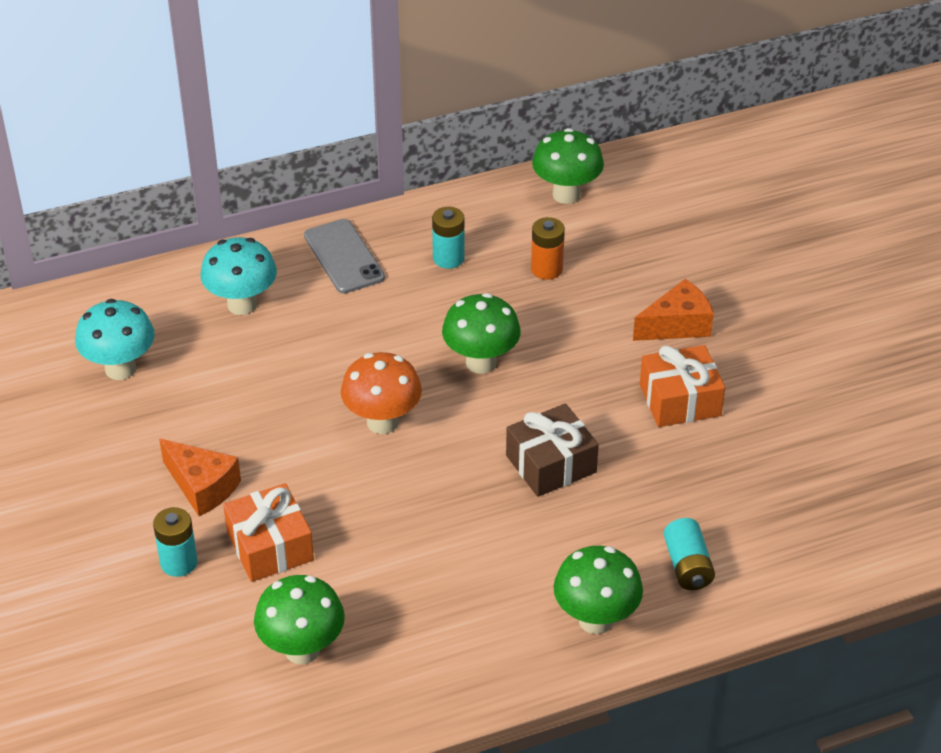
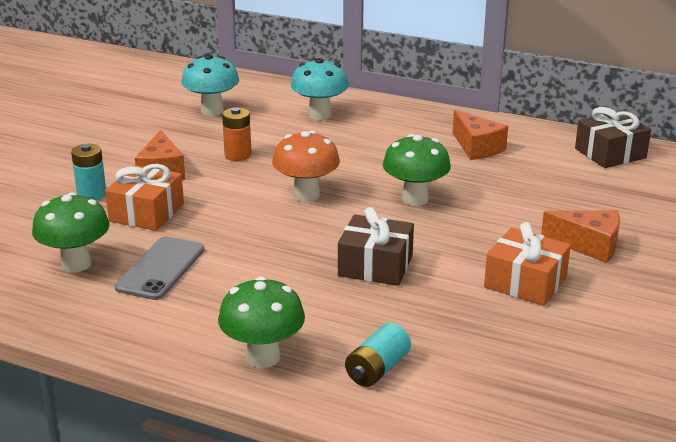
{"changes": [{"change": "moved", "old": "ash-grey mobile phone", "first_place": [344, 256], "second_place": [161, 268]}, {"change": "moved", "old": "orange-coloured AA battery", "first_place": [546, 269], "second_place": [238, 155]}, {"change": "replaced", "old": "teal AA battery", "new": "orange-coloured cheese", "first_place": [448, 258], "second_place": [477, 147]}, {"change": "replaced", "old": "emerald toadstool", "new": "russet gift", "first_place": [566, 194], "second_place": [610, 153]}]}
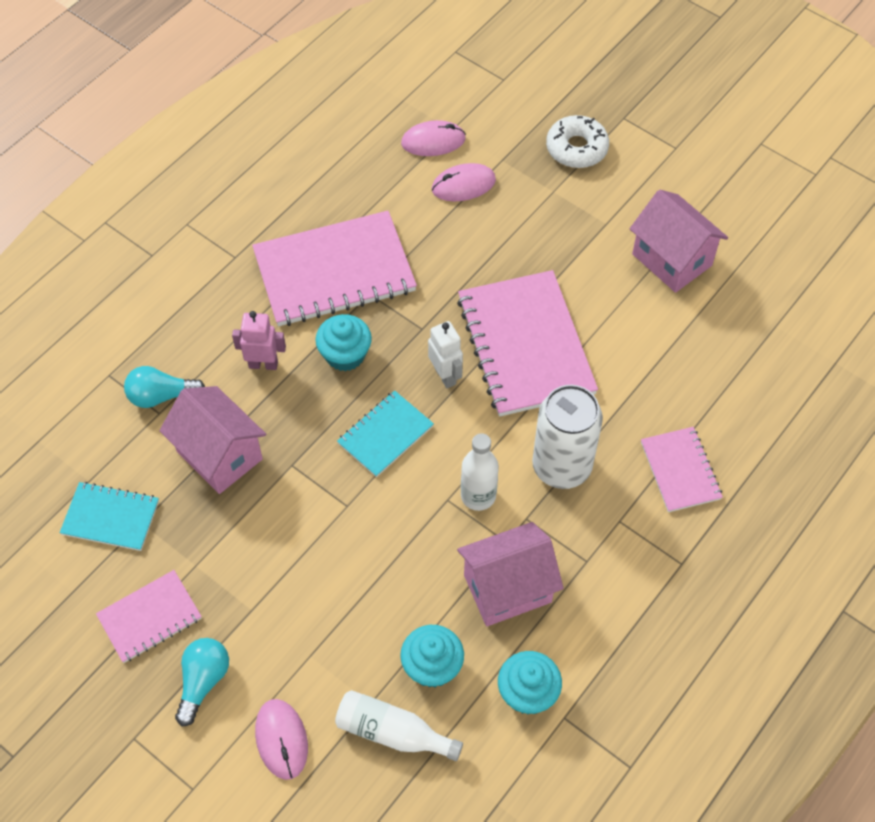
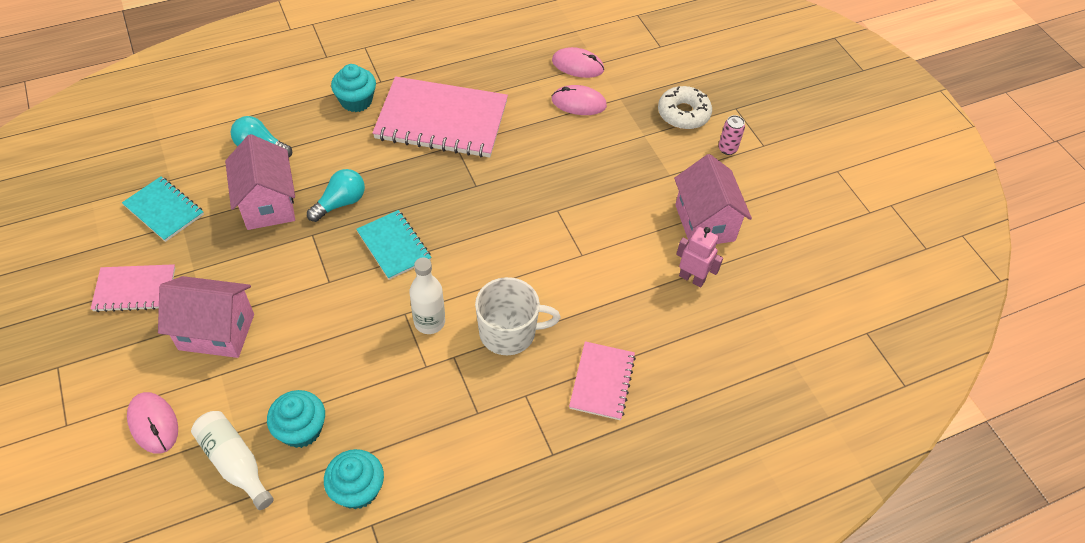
{"changes": [{"change": "removed", "old": "pure white toy robot", "first_place": [445, 375]}, {"change": "removed", "old": "pink notepad", "first_place": [525, 345]}, {"change": "added", "new": "pink can", "second_place": [727, 149]}, {"change": "moved", "old": "teal lightbulb", "first_place": [203, 681], "second_place": [340, 203]}, {"change": "moved", "old": "pink toy robot", "first_place": [263, 364], "second_place": [692, 278]}, {"change": "moved", "old": "teal muffin", "first_place": [345, 354], "second_place": [356, 101]}, {"change": "moved", "old": "pink toy house", "first_place": [507, 588], "second_place": [216, 332]}, {"change": "replaced", "old": "pure white can", "new": "pure white coffee mug", "first_place": [561, 466], "second_place": [509, 332]}, {"change": "turned", "old": "pink mouse", "first_place": [281, 739], "second_place": [153, 423], "degrees": -45}, {"change": "turned", "old": "teal notepad", "first_place": [385, 435], "second_place": [394, 246], "degrees": 75}]}
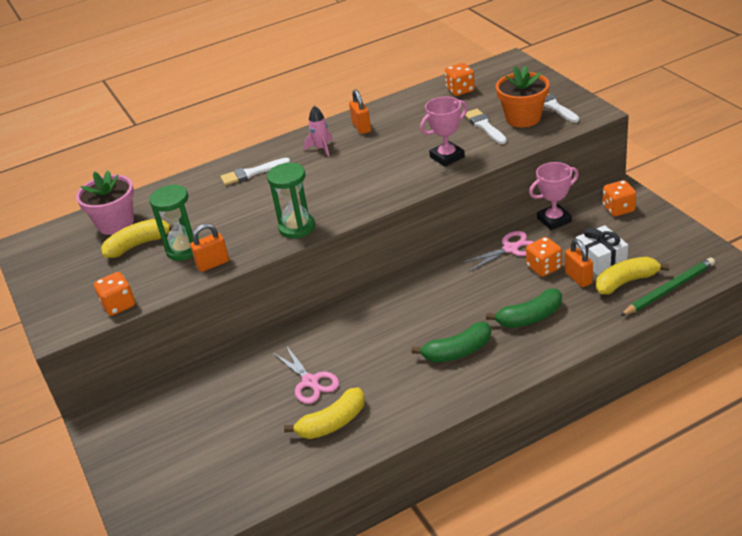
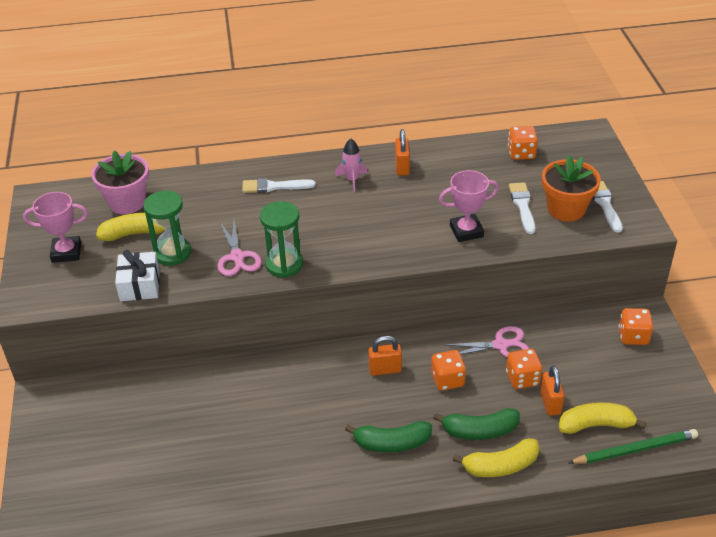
{"changes": [{"change": "moved", "old": "orange-coloured game die", "first_place": [119, 305], "second_place": [447, 380]}, {"change": "moved", "old": "orange-coloured small lock", "first_place": [213, 264], "second_place": [385, 369]}, {"change": "moved", "old": "pink scissors", "first_place": [310, 382], "second_place": [237, 257]}, {"change": "moved", "old": "golden banana", "first_place": [332, 423], "second_place": [500, 466]}, {"change": "moved", "old": "pink award cup", "first_place": [554, 220], "second_place": [66, 252]}, {"change": "moved", "old": "pure white gift", "first_place": [601, 259], "second_place": [140, 285]}]}
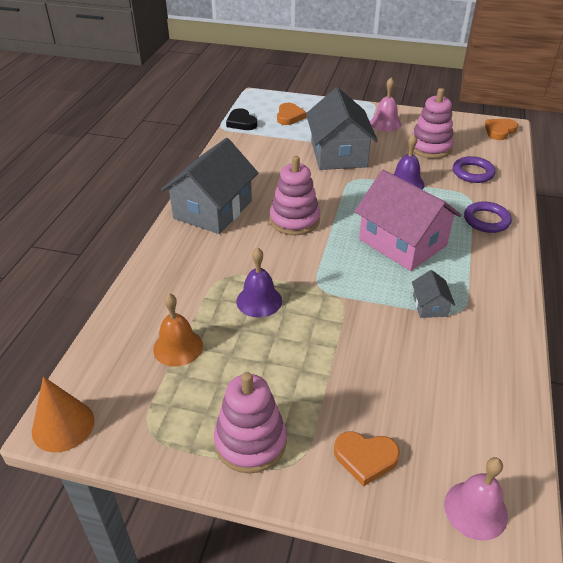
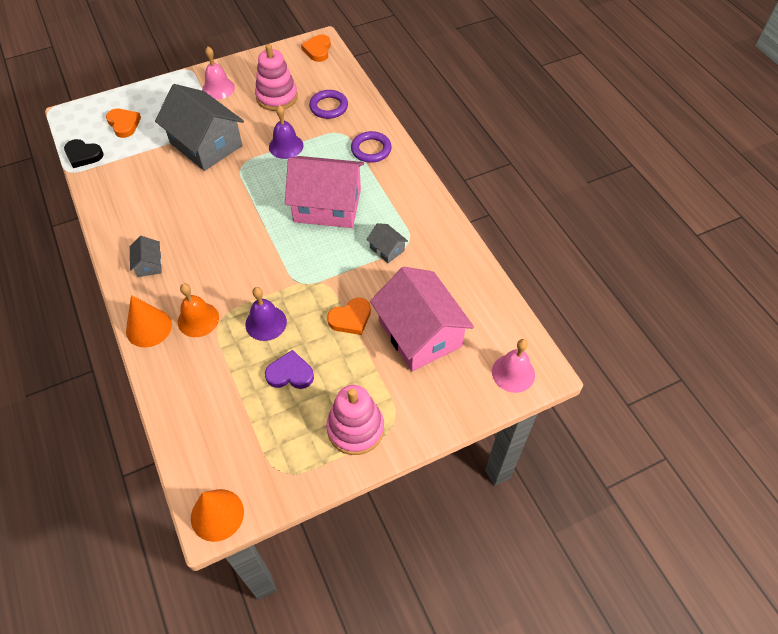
{"changes": [{"change": "removed", "old": "pink ring stacker", "first_place": [294, 220]}, {"change": "added", "new": "orange-coloured cone shape", "second_place": [149, 327]}, {"change": "added", "new": "royal purple heart shape", "second_place": [290, 373]}, {"change": "added", "new": "pink toy house", "second_place": [420, 333]}, {"change": "moved", "old": "orange-coloured hand bell", "first_place": [178, 347], "second_place": [198, 319]}, {"change": "moved", "old": "orange-coloured heart shape", "first_place": [365, 458], "second_place": [350, 318]}, {"change": "resized", "old": "ash-grey toy house", "first_place": [213, 210], "second_place": [149, 264], "factor": 0.43}]}
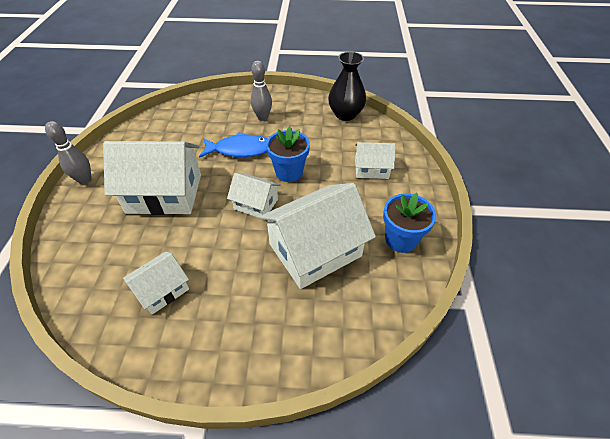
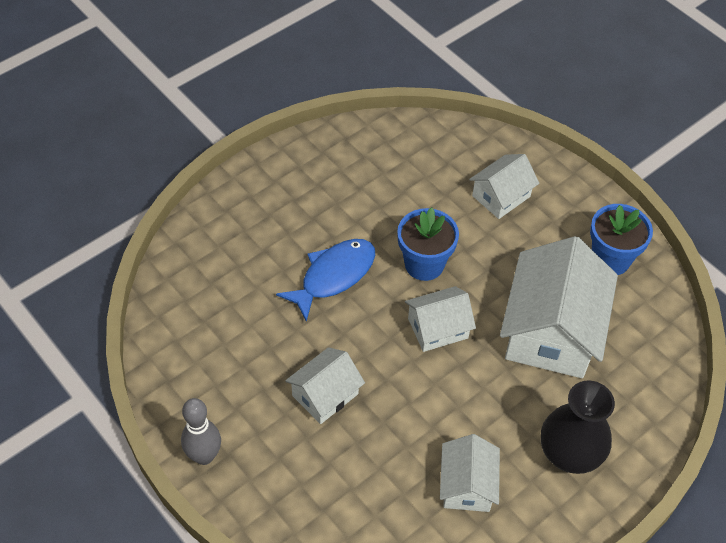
{"changes": [{"change": "removed", "old": "ash-grey skittle", "first_place": [263, 117]}, {"change": "moved", "old": "black tall vase", "first_place": [345, 114], "second_place": [569, 453]}, {"change": "resized", "old": "pure white toy house", "first_place": [164, 193], "second_place": [325, 394], "factor": 0.53}]}
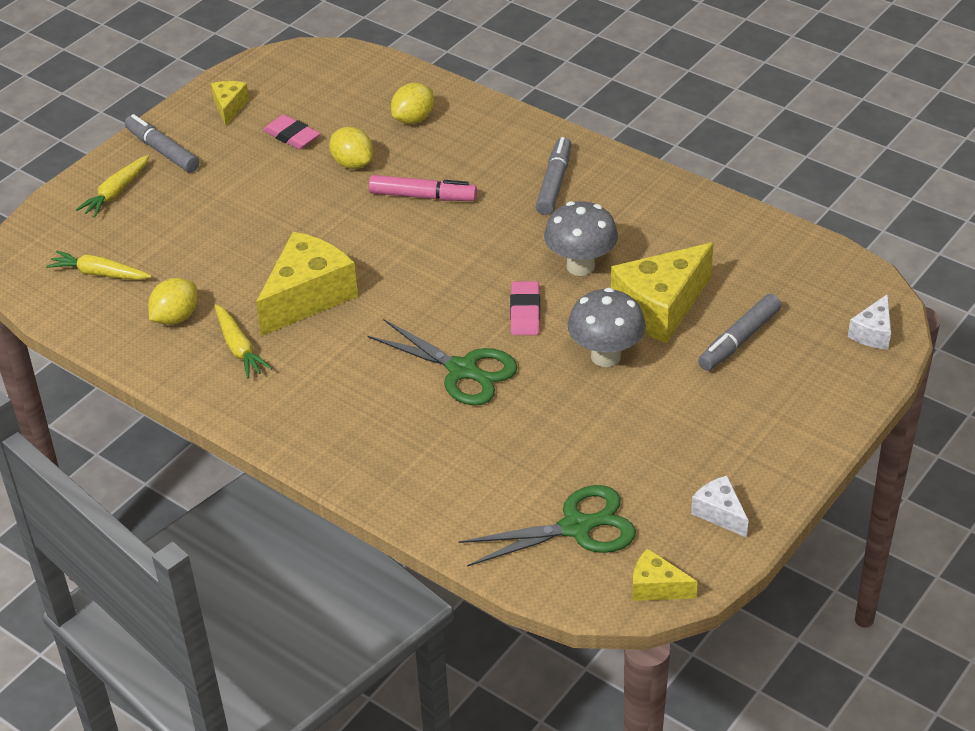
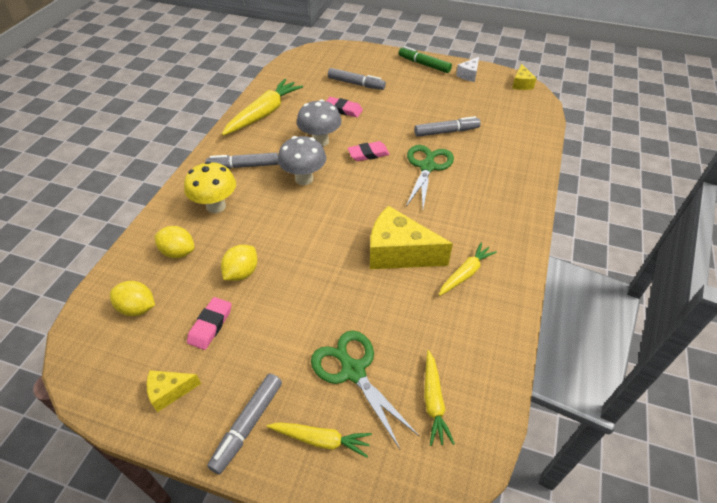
{"changes": [{"change": "removed", "old": "pink felt pen", "first_place": [423, 196]}, {"change": "removed", "old": "pure white cheese", "first_place": [873, 333]}, {"change": "added", "new": "golden toadstool", "second_place": [216, 206]}, {"change": "added", "new": "golden carrot", "second_place": [264, 114]}, {"change": "added", "new": "emerald felt pen", "second_place": [424, 64]}, {"change": "added", "new": "ash-grey felt pen", "second_place": [446, 132]}, {"change": "moved", "old": "golden citrus fruit", "first_place": [176, 317], "second_place": [137, 308]}, {"change": "moved", "old": "emerald scissors", "first_place": [576, 527], "second_place": [353, 371]}, {"change": "moved", "old": "ash-grey toadstool", "first_place": [605, 356], "second_place": [304, 179]}, {"change": "replaced", "old": "golden cheese", "new": "pink pencil eraser", "first_place": [660, 308], "second_place": [343, 109]}]}
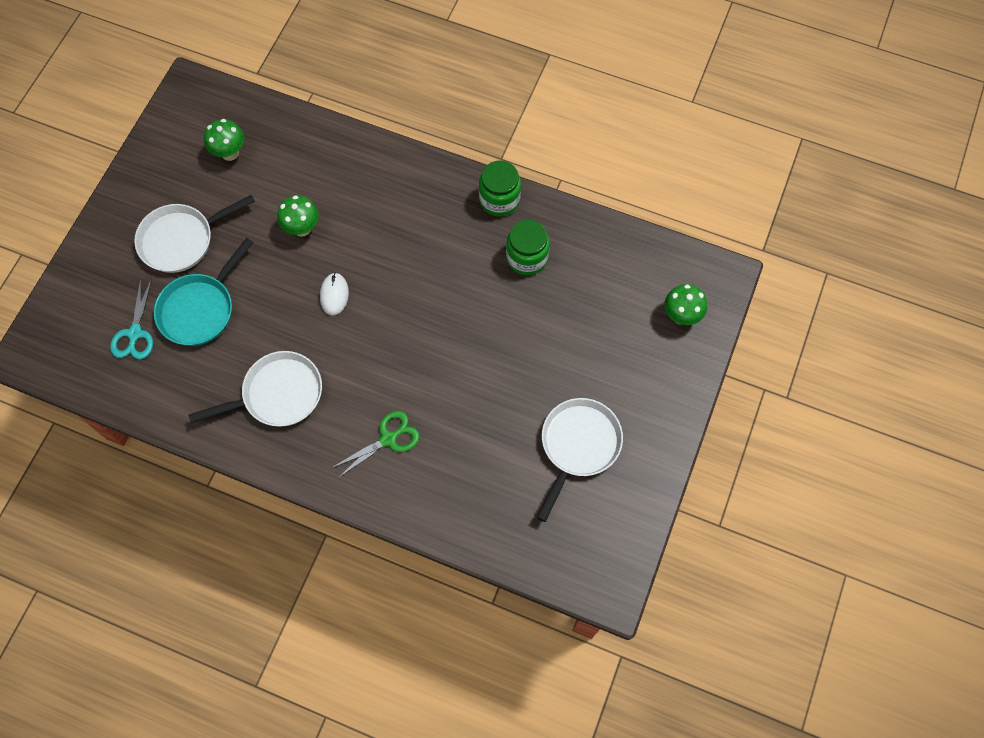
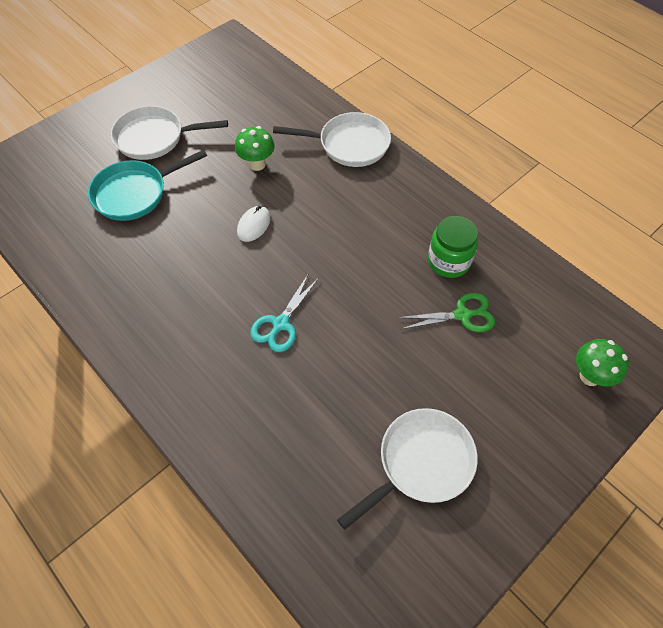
{"changes": [{"change": "removed", "old": "emerald toadstool", "first_place": [230, 153]}, {"change": "removed", "old": "emerald preserve jar", "first_place": [499, 200]}, {"change": "moved", "old": "teal scissors", "first_place": [135, 333], "second_place": [280, 324]}, {"change": "moved", "old": "pure white pan", "first_place": [277, 394], "second_place": [349, 144]}, {"change": "moved", "old": "emerald scissors", "first_place": [388, 439], "second_place": [462, 315]}]}
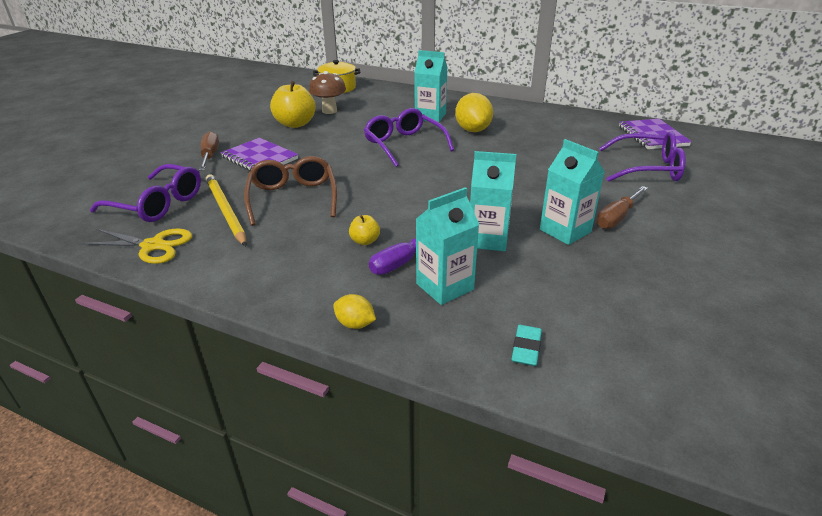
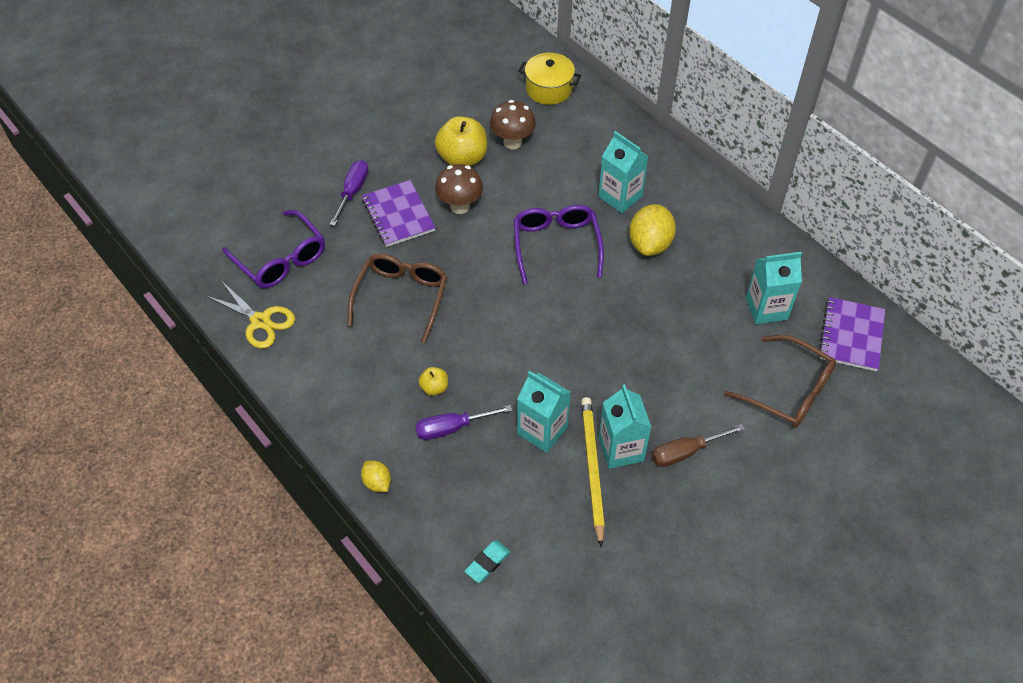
{"changes": [{"change": "added", "new": "russet toadstool", "second_place": [460, 206]}, {"change": "moved", "old": "golden wooden pencil", "first_place": [225, 211], "second_place": [592, 468]}, {"change": "moved", "old": "teal milk carton", "first_place": [444, 286], "second_place": [766, 308]}, {"change": "recoloured", "old": "russet screwdriver", "new": "royal purple screwdriver", "first_place": [210, 156], "second_place": [352, 192]}, {"change": "recoloured", "old": "royal purple spectacles", "new": "russet spectacles", "first_place": [647, 168], "second_place": [788, 391]}]}
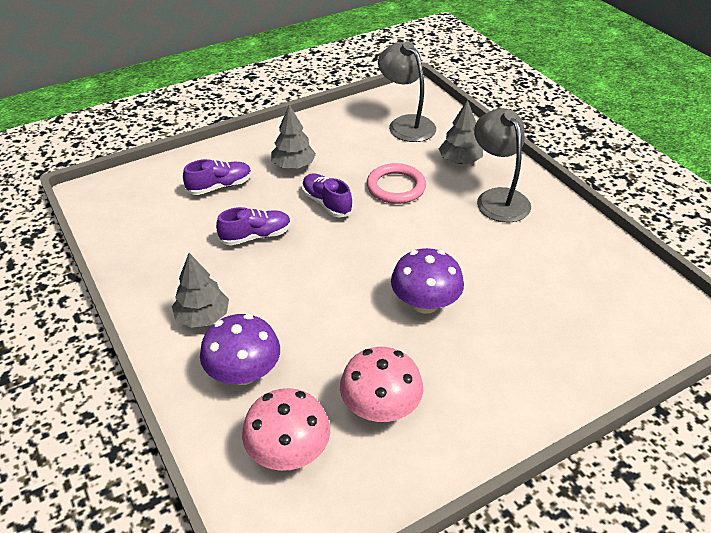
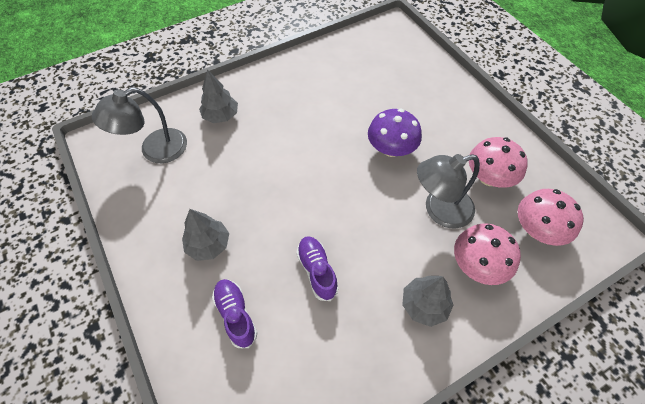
{"changes": [{"change": "removed", "old": "royal purple shoe", "first_place": [326, 203]}, {"change": "removed", "old": "pink hoop", "first_place": [396, 187]}, {"change": "moved", "old": "ash-grey lamp", "first_place": [498, 198], "second_place": [439, 210]}, {"change": "recoloured", "old": "royal purple toadstool", "new": "pink toadstool", "first_place": [243, 373], "second_place": [477, 265]}]}
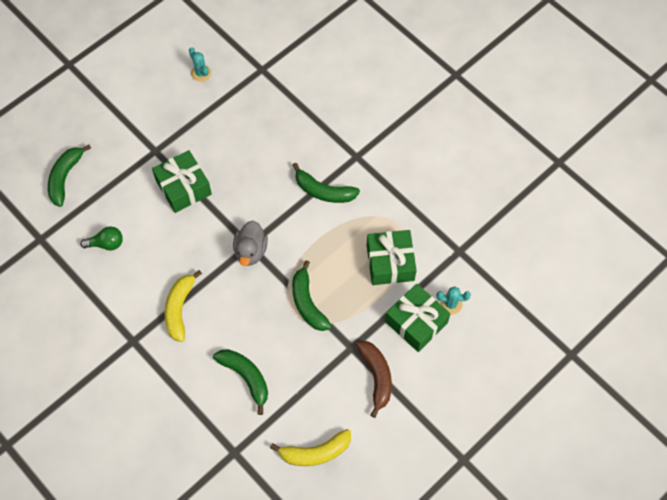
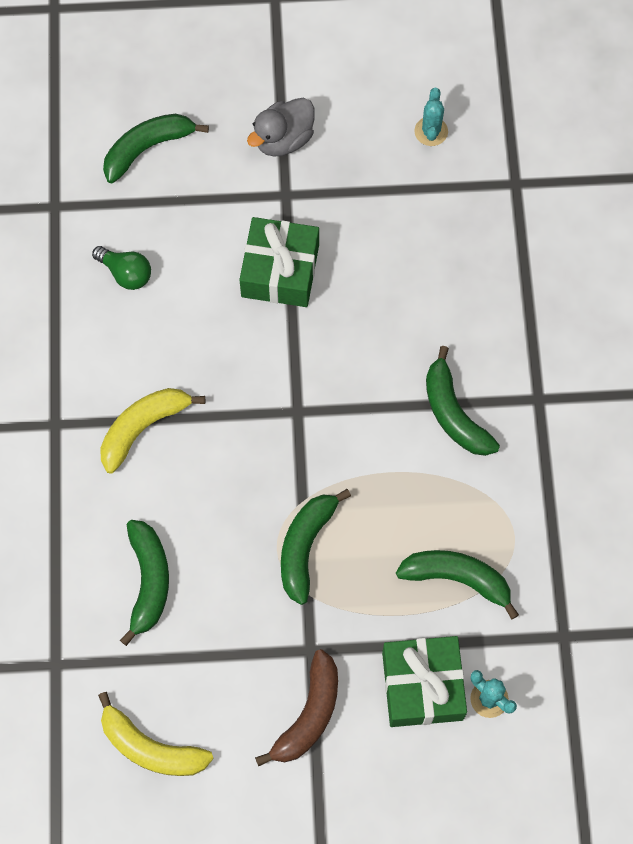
{"changes": [{"change": "moved", "old": "ash-grey rubber duck", "first_place": [250, 251], "second_place": [283, 139]}, {"change": "replaced", "old": "emerald gift", "new": "emerald banana", "first_place": [390, 263], "second_place": [457, 578]}]}
